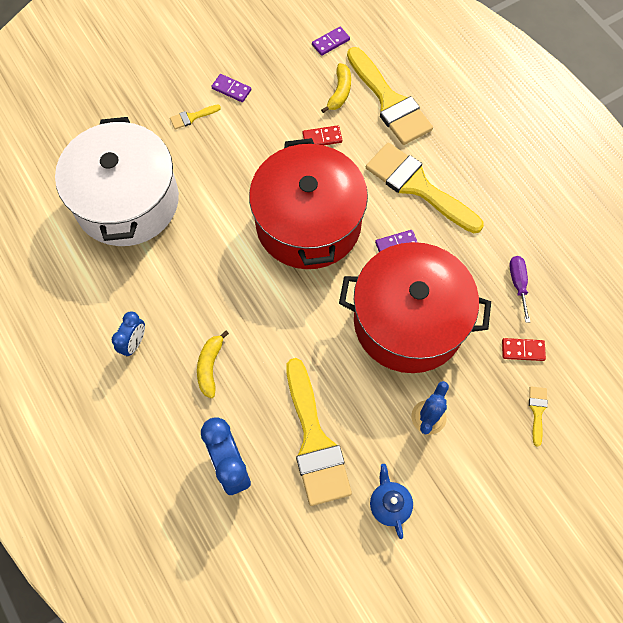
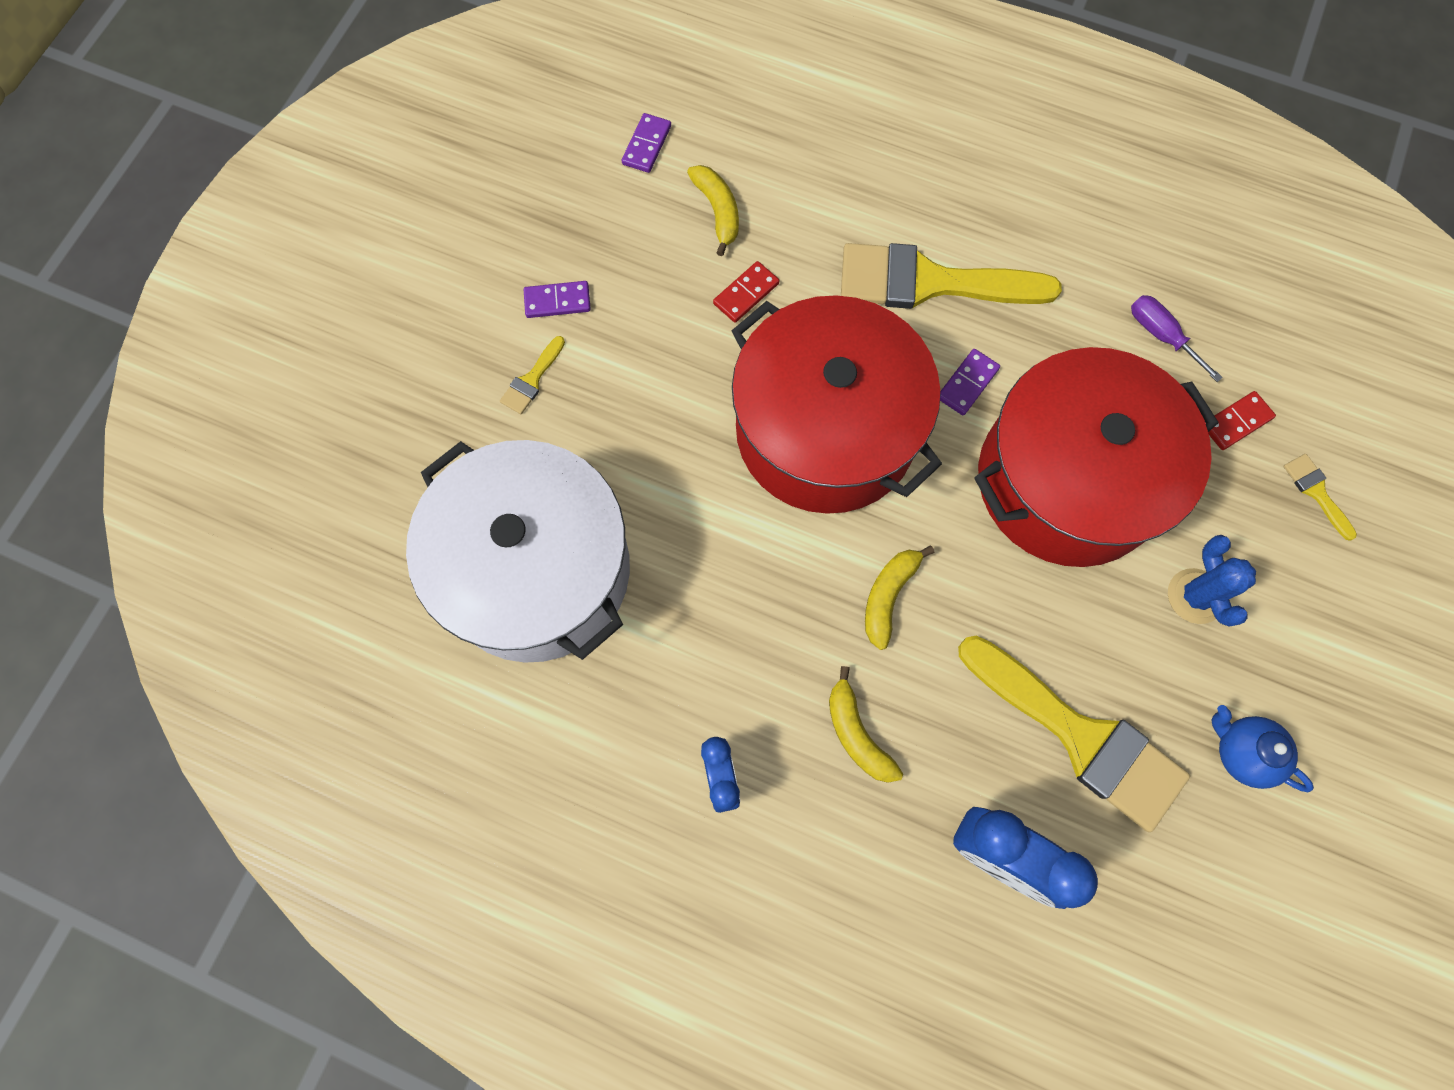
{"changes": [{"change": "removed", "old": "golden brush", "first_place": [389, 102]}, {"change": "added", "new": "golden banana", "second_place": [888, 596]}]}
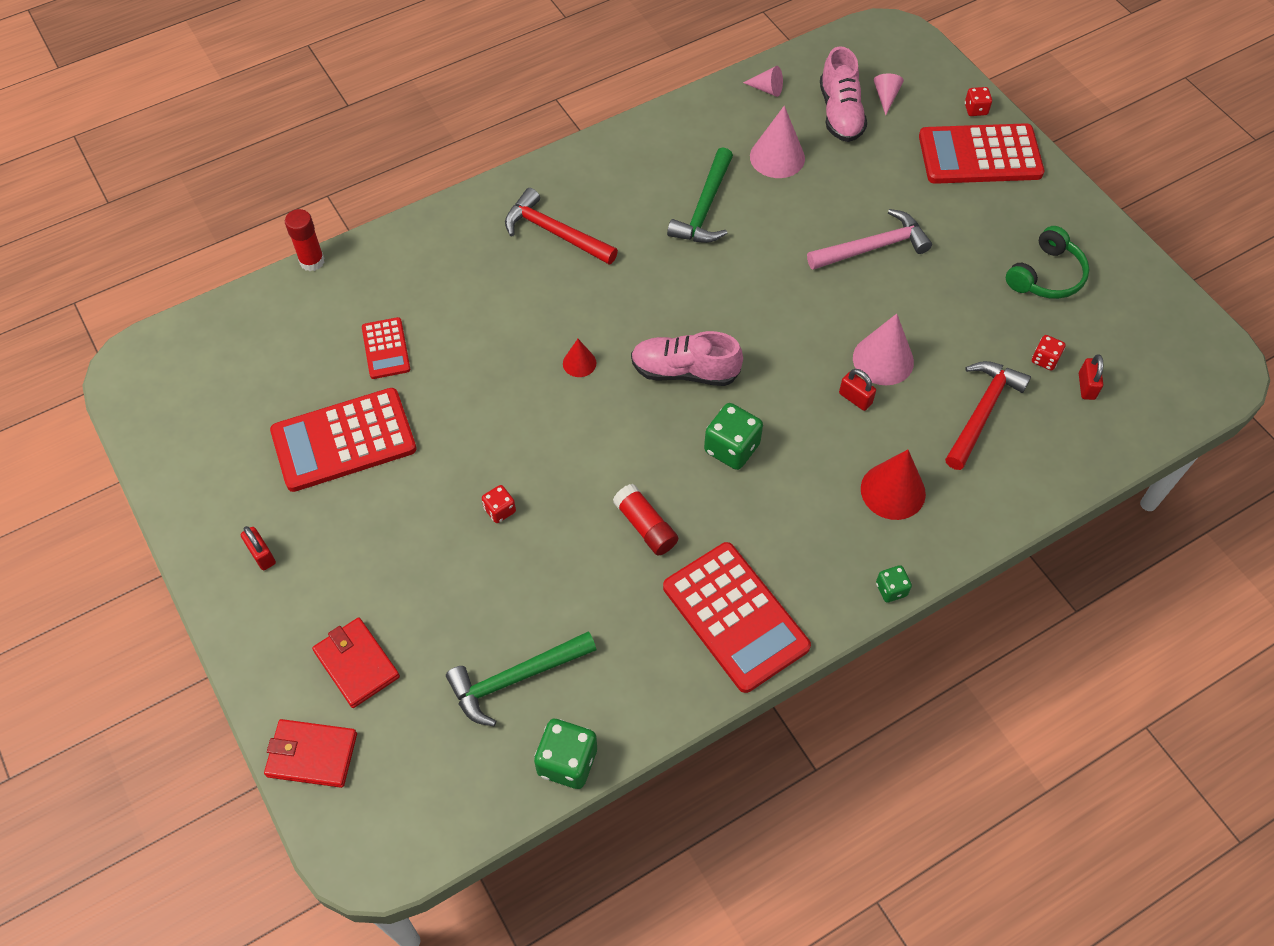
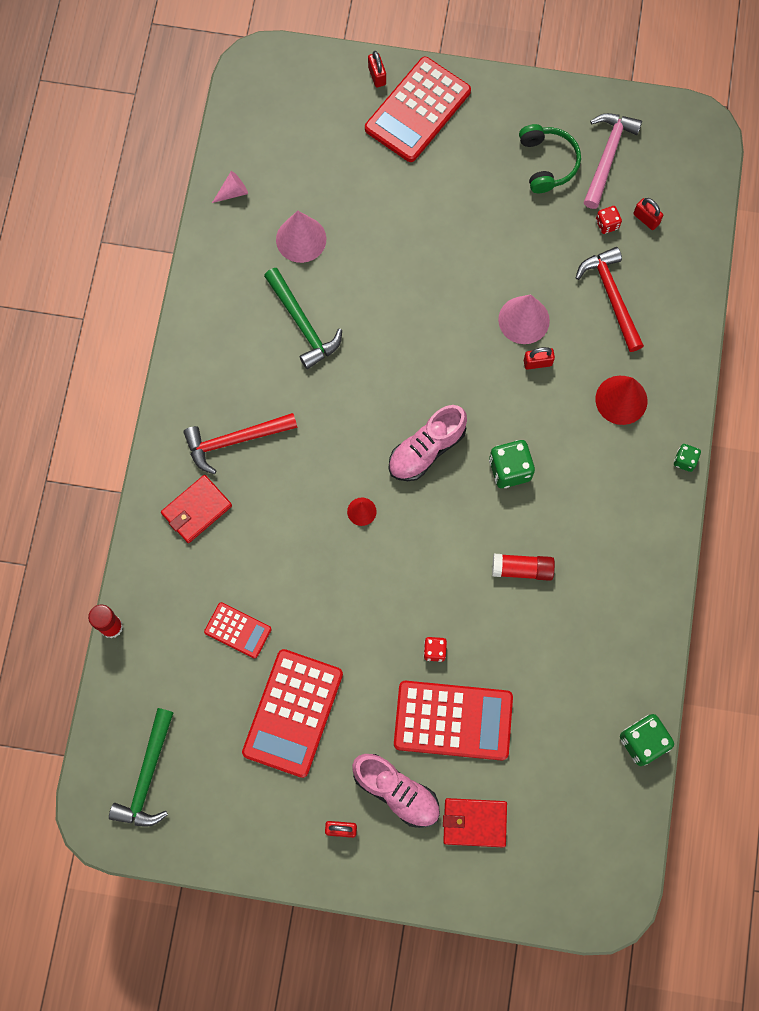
{"changes": [{"change": "removed", "old": "pink cone shape", "first_place": [886, 97]}, {"change": "moved", "old": "scarlet card wallet", "first_place": [312, 754], "second_place": [196, 510]}, {"change": "moved", "old": "emerald hammer", "first_place": [515, 678], "second_place": [147, 776]}, {"change": "moved", "old": "scarlet calculator", "first_place": [735, 617], "second_place": [453, 720]}, {"change": "moved", "old": "pink hammer", "first_place": [873, 247], "second_place": [607, 156]}, {"change": "moved", "old": "pink shoe", "first_place": [840, 113], "second_place": [396, 792]}, {"change": "replaced", "old": "scarlet game die", "new": "scarlet small lock", "first_place": [975, 109], "second_place": [377, 76]}]}
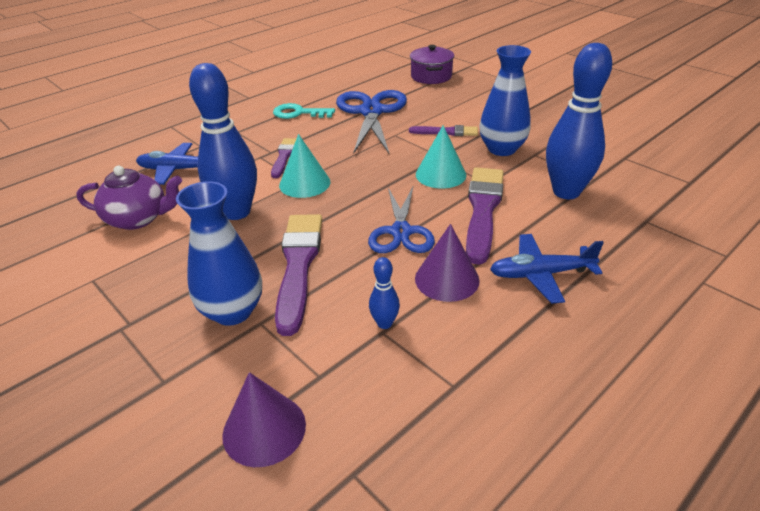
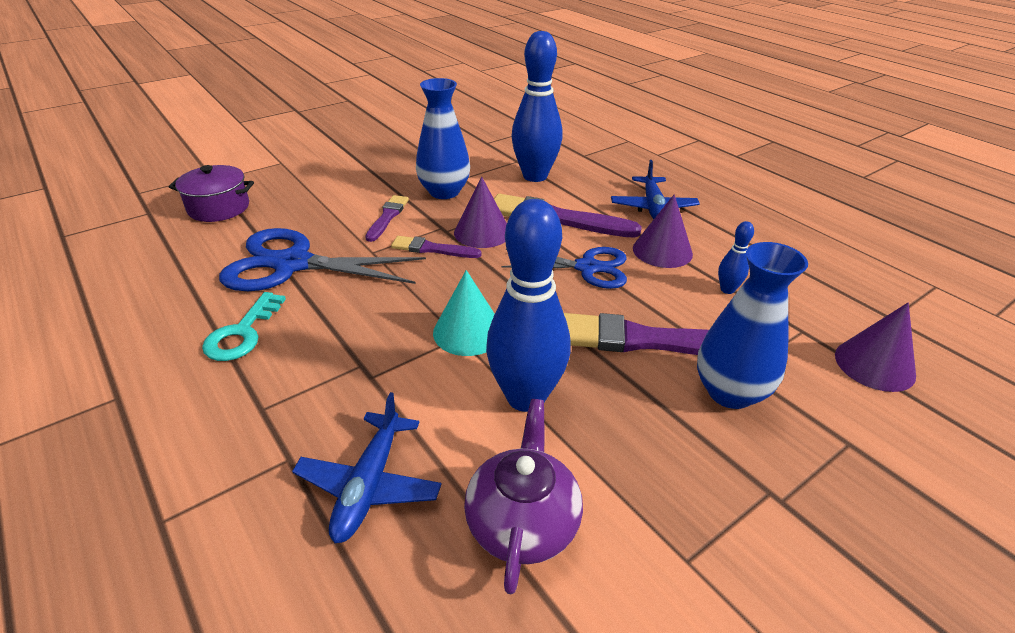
{"changes": [{"change": "moved", "old": "royal purple brush", "first_place": [284, 157], "second_place": [432, 249]}, {"change": "recoloured", "old": "teal cone shape", "new": "royal purple cone shape", "first_place": [440, 174], "second_place": [482, 232]}]}
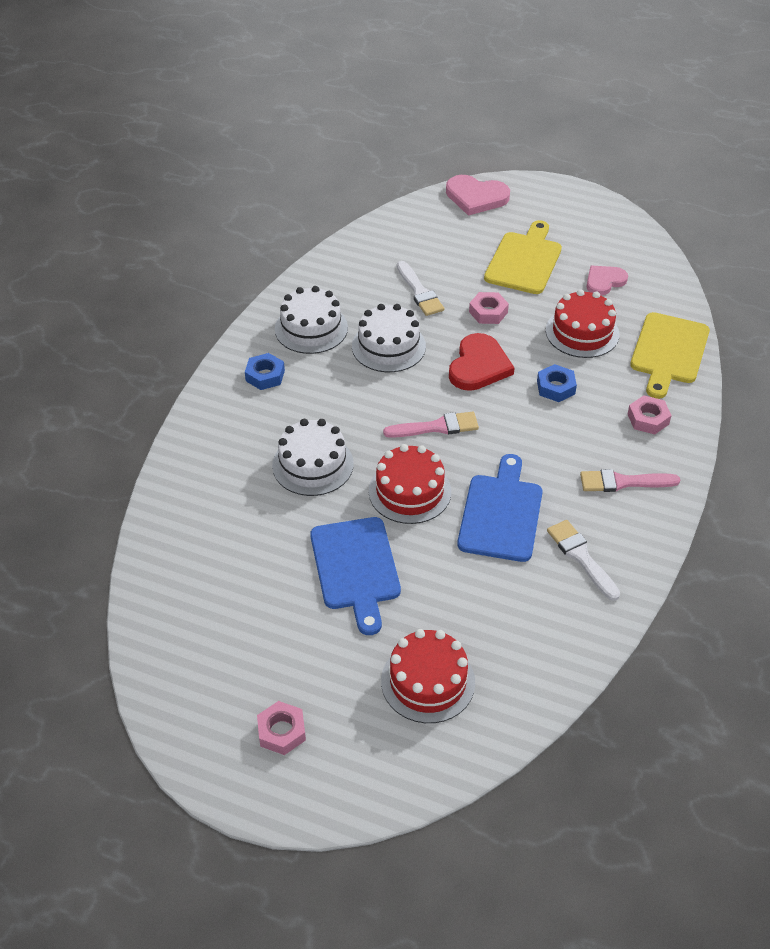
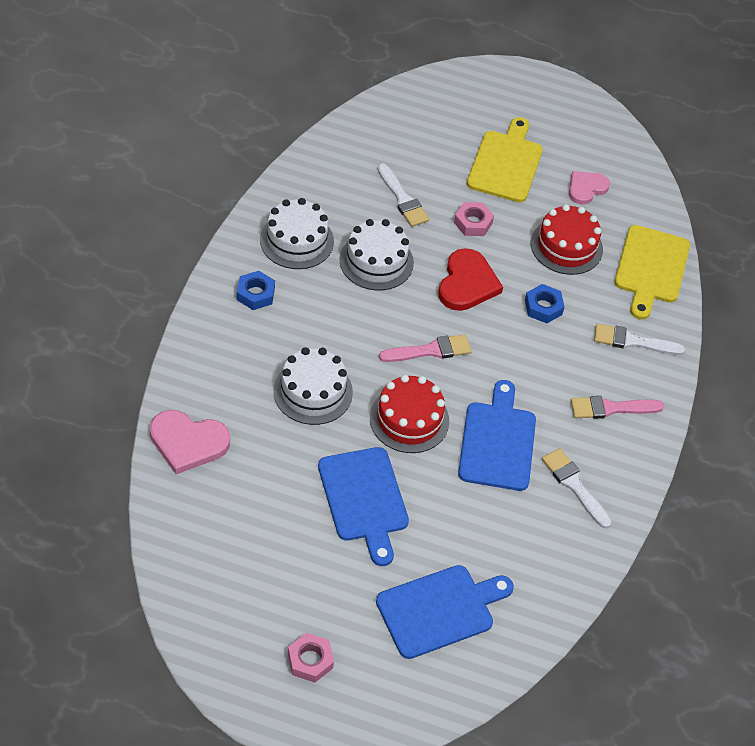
{"changes": [{"change": "moved", "old": "pink heart shape", "first_place": [476, 197], "second_place": [188, 442]}, {"change": "replaced", "old": "scarlet cake", "new": "royal blue chopping board", "first_place": [428, 681], "second_place": [440, 610]}, {"change": "replaced", "old": "pink nut", "new": "pure white brush", "first_place": [648, 419], "second_place": [632, 341]}]}
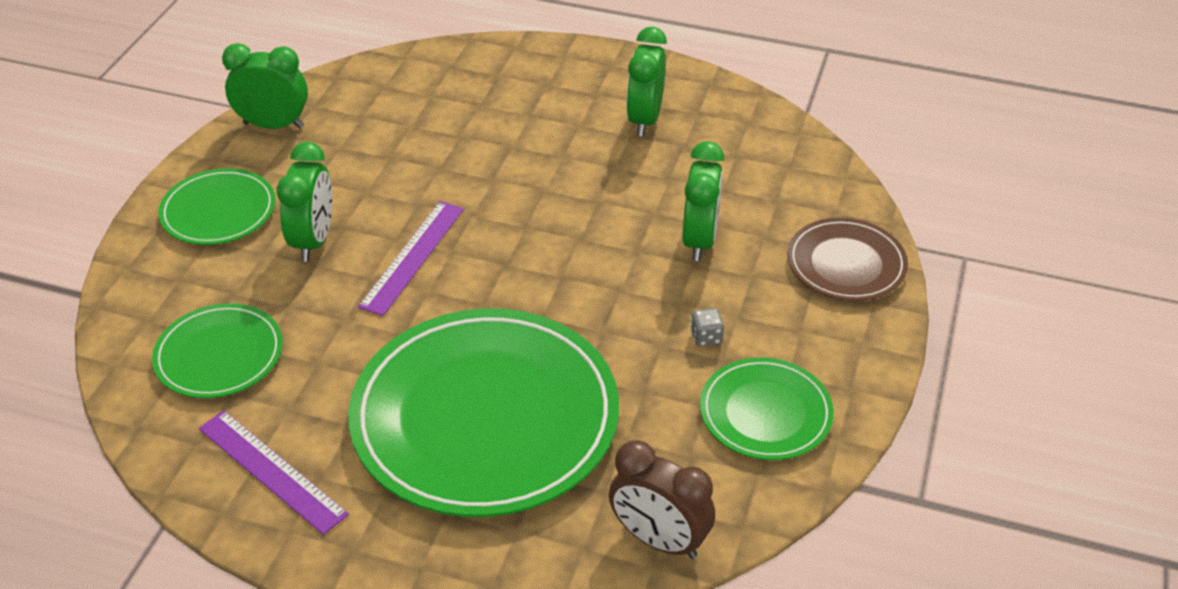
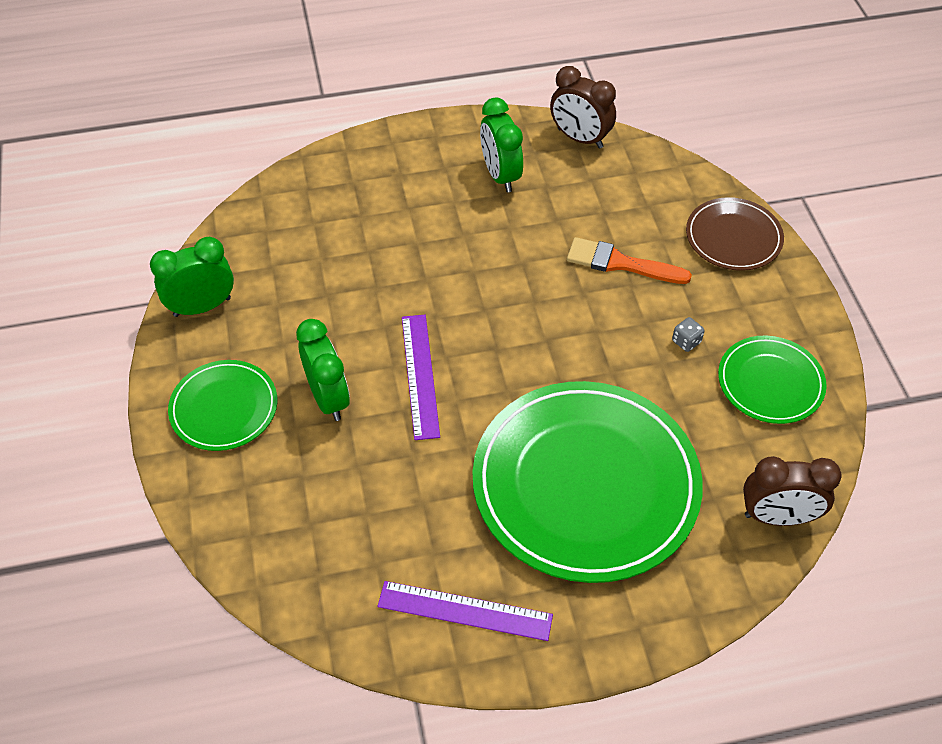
{"changes": [{"change": "removed", "old": "emerald flat dish", "first_place": [219, 355]}, {"change": "added", "new": "russet clock", "second_place": [580, 138]}, {"change": "replaced", "old": "emerald clock", "new": "orange-coloured brush", "first_place": [699, 240], "second_place": [620, 263]}]}
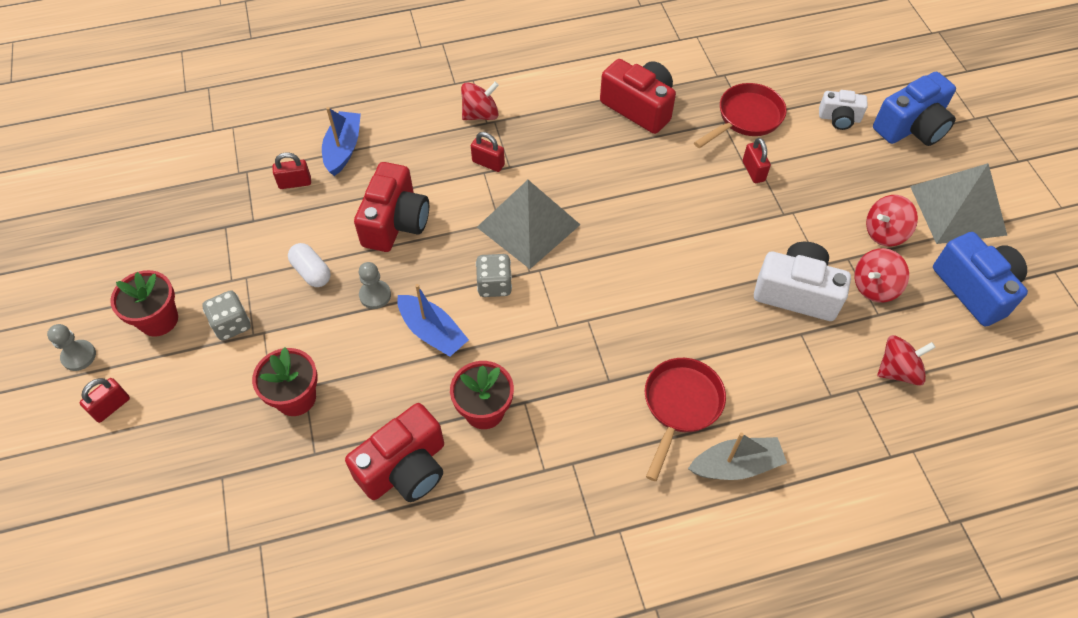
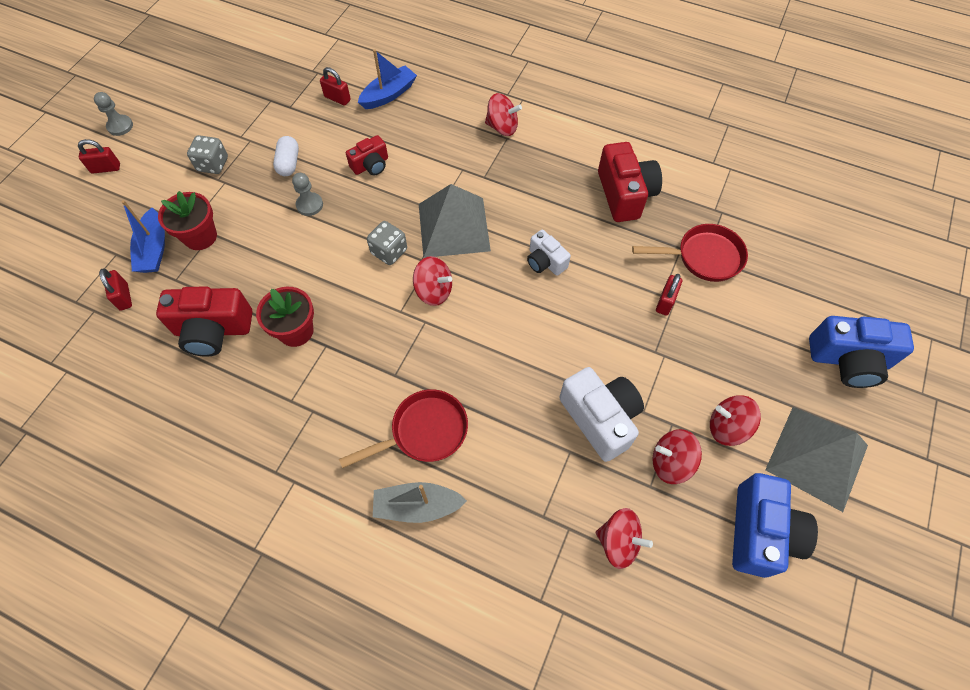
{"changes": [{"change": "removed", "old": "scarlet plant pot", "first_place": [158, 320]}, {"change": "added", "new": "scarlet spinning top", "second_place": [434, 291]}, {"change": "moved", "old": "royal blue sailboat", "first_place": [432, 332], "second_place": [154, 249]}, {"change": "moved", "old": "scarlet small lock", "first_place": [488, 163], "second_place": [124, 297]}, {"change": "moved", "old": "pure white compact camera", "first_place": [839, 118], "second_place": [545, 261]}, {"change": "turned", "old": "ash-grey sailboat", "first_place": [736, 465], "second_place": [417, 506], "degrees": 150}, {"change": "resized", "old": "scarlet compact camera", "first_place": [395, 222], "second_place": [371, 165], "factor": 0.58}]}
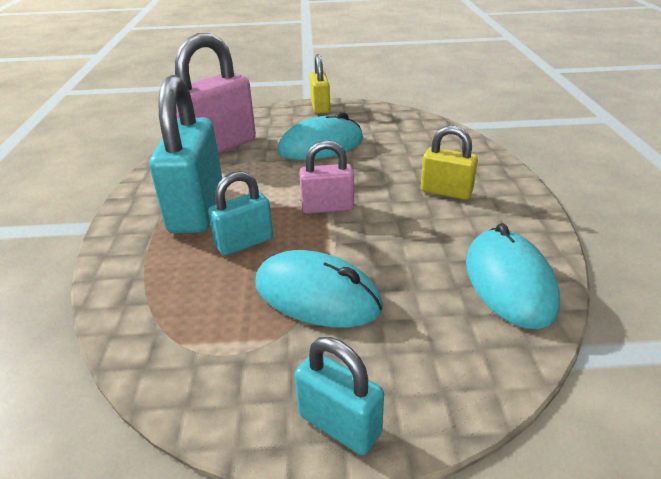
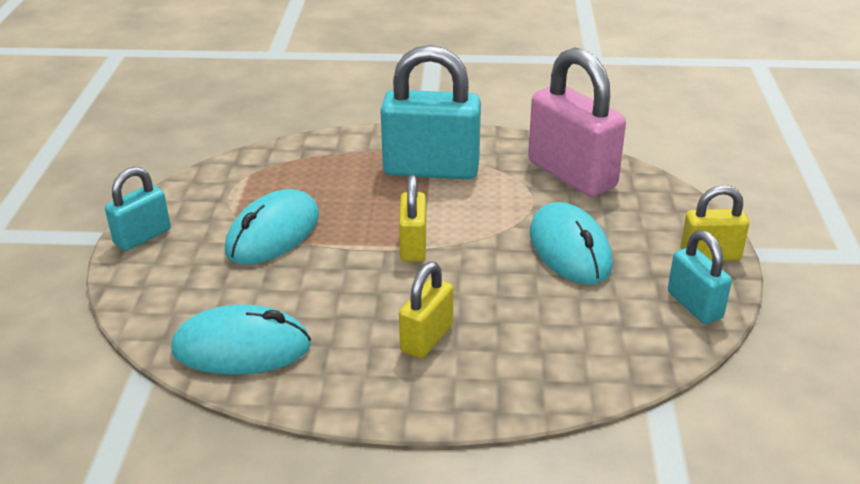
{"changes": [{"change": "moved", "old": "teal small lock", "first_place": [244, 243], "second_place": [694, 305]}, {"change": "recoloured", "old": "pink small lock", "new": "golden small lock", "first_place": [327, 207], "second_place": [413, 246]}]}
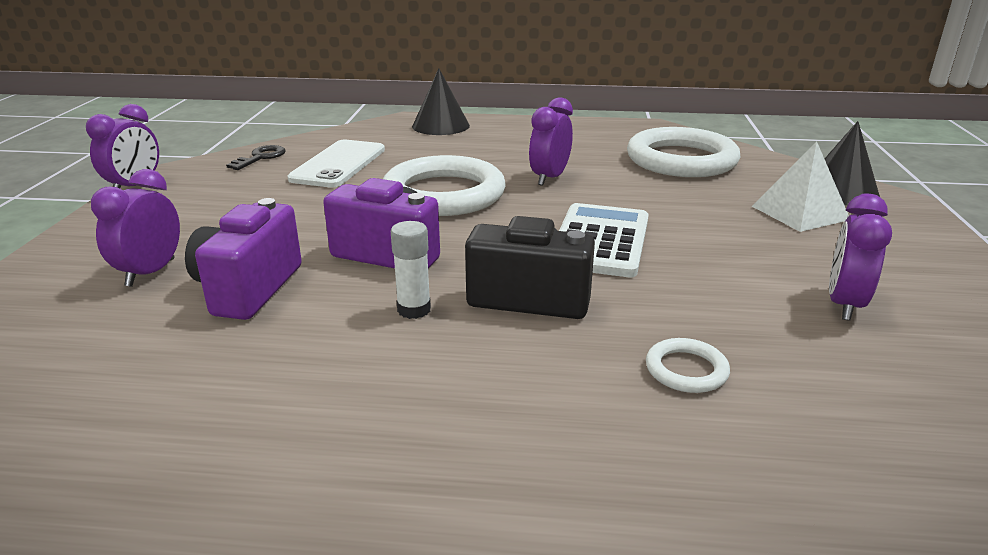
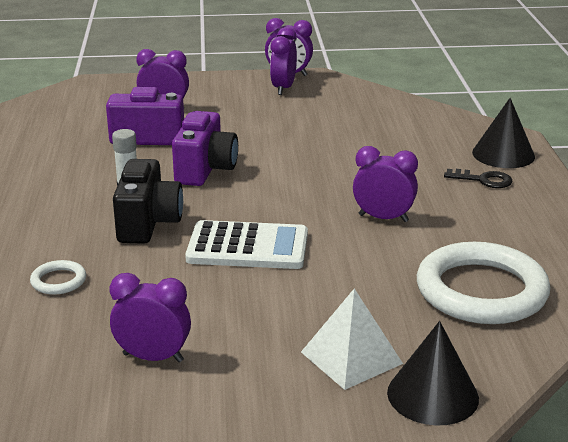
{"changes": [{"change": "removed", "old": "pure white mobile phone", "first_place": [338, 164]}, {"change": "removed", "old": "pure white hoop", "first_place": [444, 194]}, {"change": "added", "new": "royal purple clock", "second_place": [283, 88]}, {"change": "moved", "old": "black key", "first_place": [260, 157], "second_place": [483, 180]}]}
